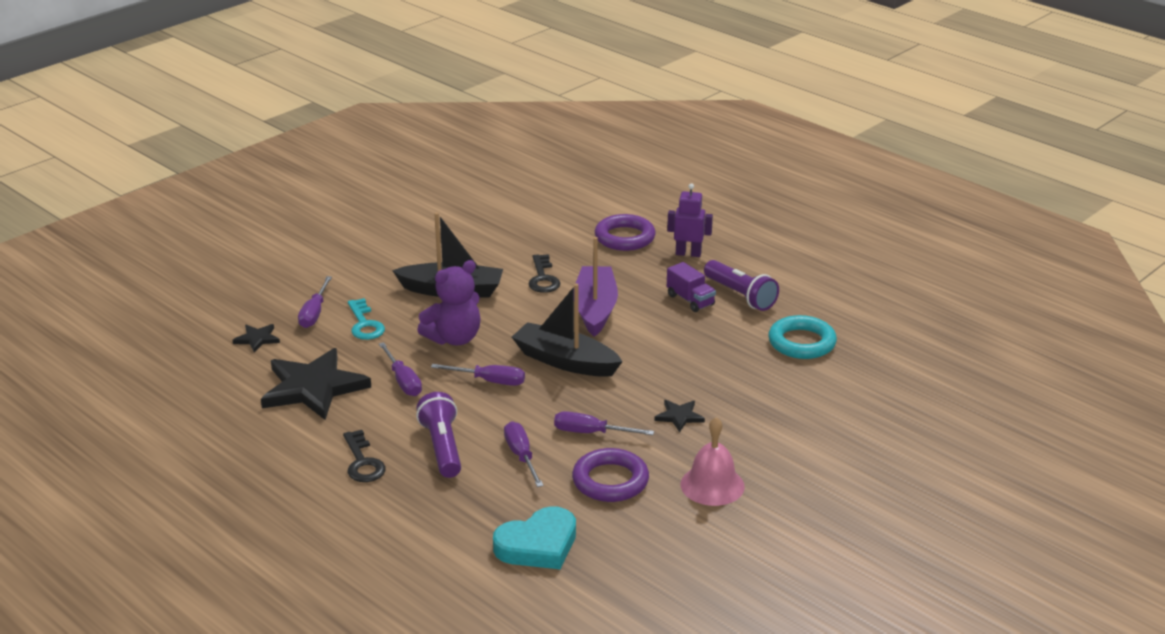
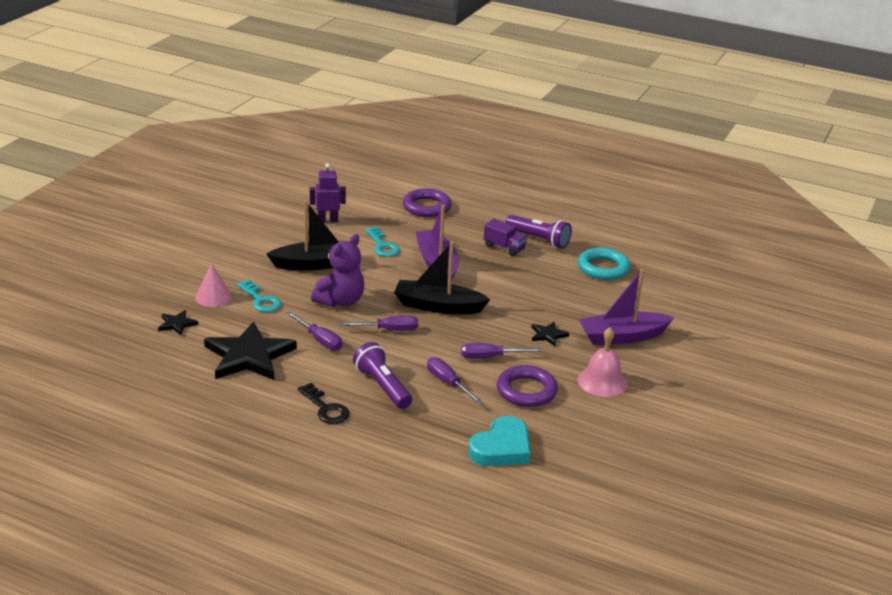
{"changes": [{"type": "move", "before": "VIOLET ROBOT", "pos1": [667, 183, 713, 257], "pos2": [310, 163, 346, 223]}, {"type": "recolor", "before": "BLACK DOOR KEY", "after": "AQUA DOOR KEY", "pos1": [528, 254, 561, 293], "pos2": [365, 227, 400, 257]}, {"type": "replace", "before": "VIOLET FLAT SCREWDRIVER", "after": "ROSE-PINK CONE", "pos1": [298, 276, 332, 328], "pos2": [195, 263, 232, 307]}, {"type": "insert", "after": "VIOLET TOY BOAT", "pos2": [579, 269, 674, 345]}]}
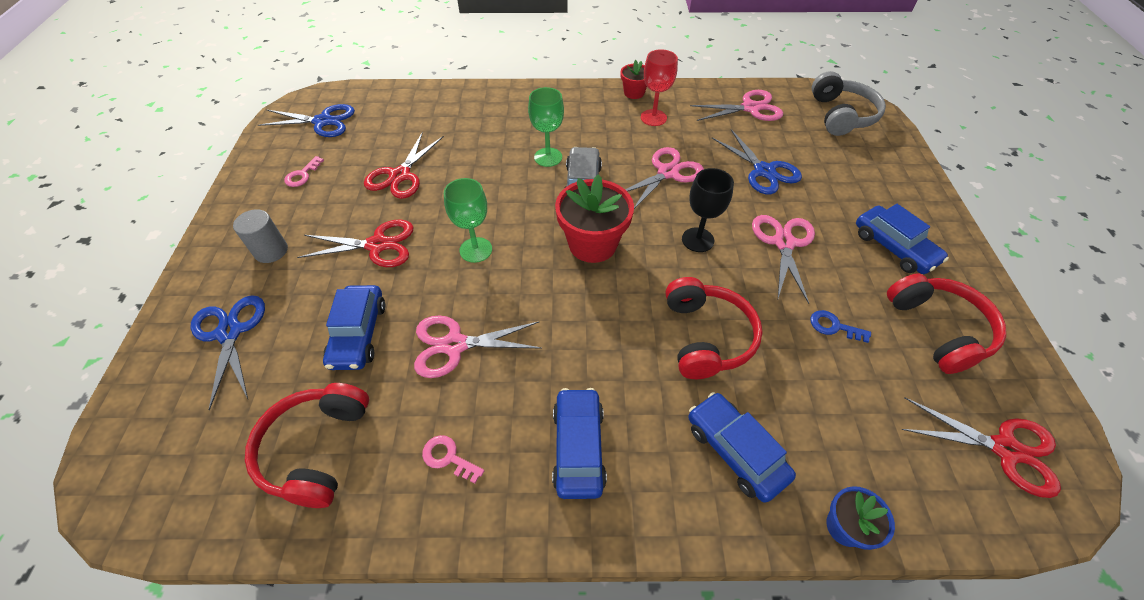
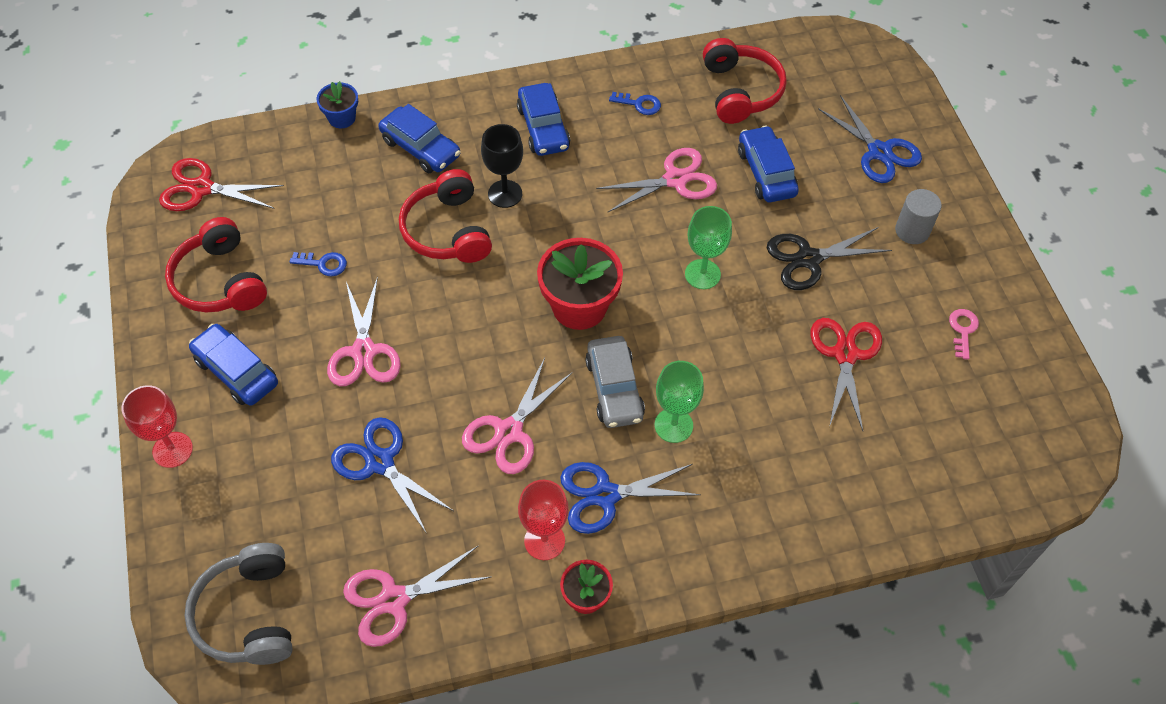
{"changes": [{"type": "move", "before": "BLUE SHEARS", "pos1": [258, 104, 355, 137], "pos2": [560, 462, 701, 534]}, {"type": "move", "before": "BLACK GOBLET", "pos1": [682, 168, 734, 252], "pos2": [481, 124, 523, 208]}, {"type": "recolor", "before": "SCARLET SHEARS", "after": "BLACK SHEARS", "pos1": [297, 220, 414, 267], "pos2": [767, 227, 892, 290]}, {"type": "recolor", "before": "ROSE-PINK DOOR KEY", "after": "BLUE DOOR KEY", "pos1": [422, 435, 484, 483], "pos2": [609, 92, 661, 115]}, {"type": "insert", "after": "SCARLET GOBLET", "pos2": [121, 385, 193, 468]}]}
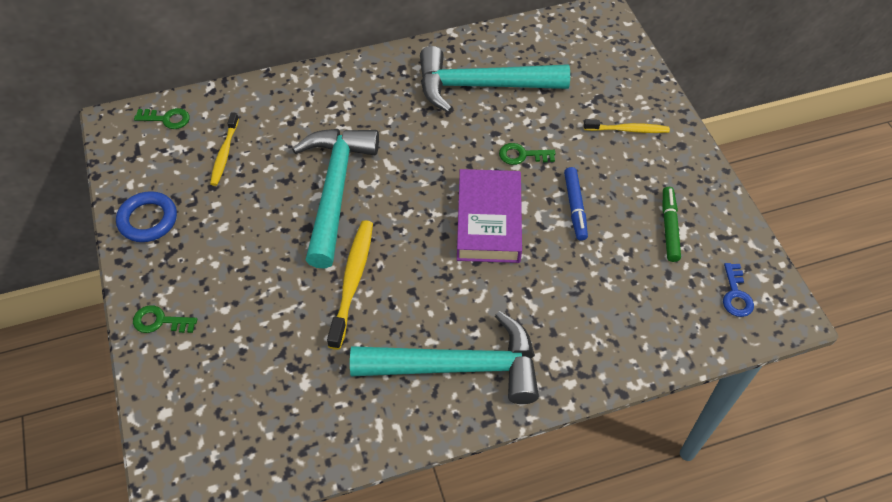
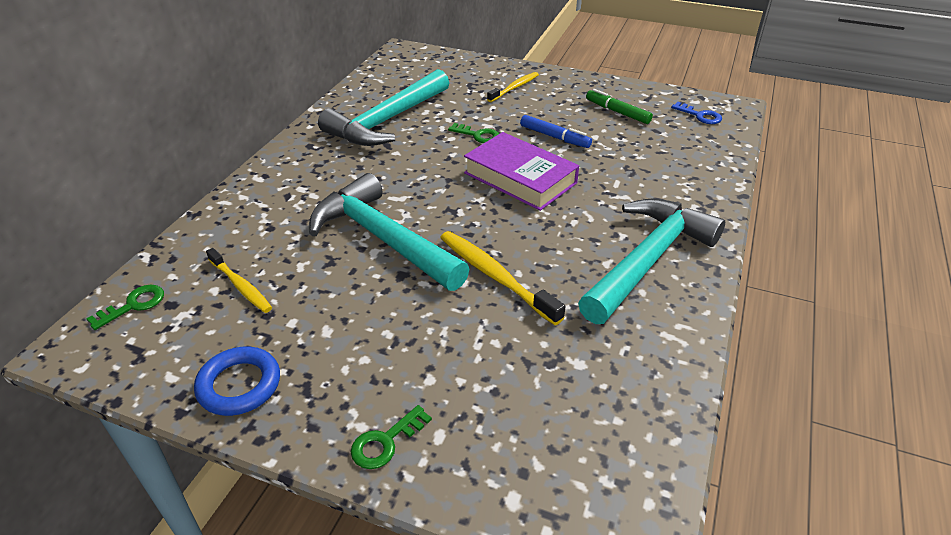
{"changes": [{"type": "rotate", "before": "GREEN DOOR KEY", "pos1": [499, 143, 555, 165], "pos2": [448, 123, 499, 143], "turn": -105}]}
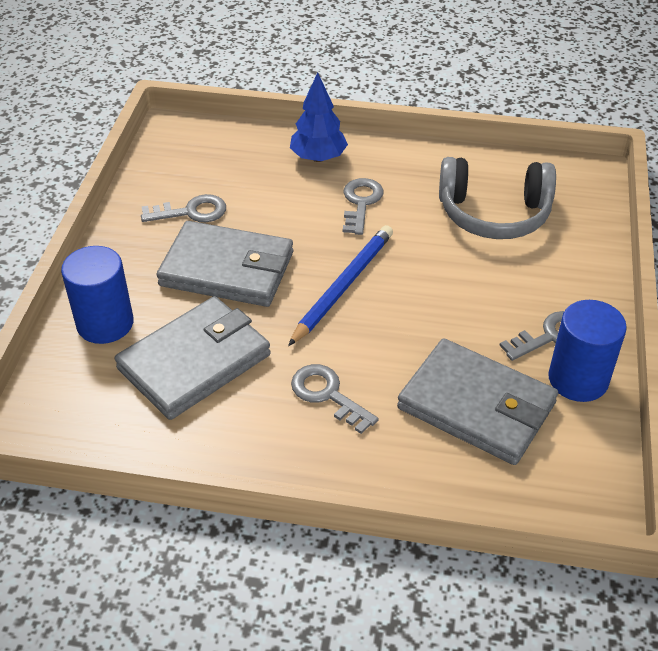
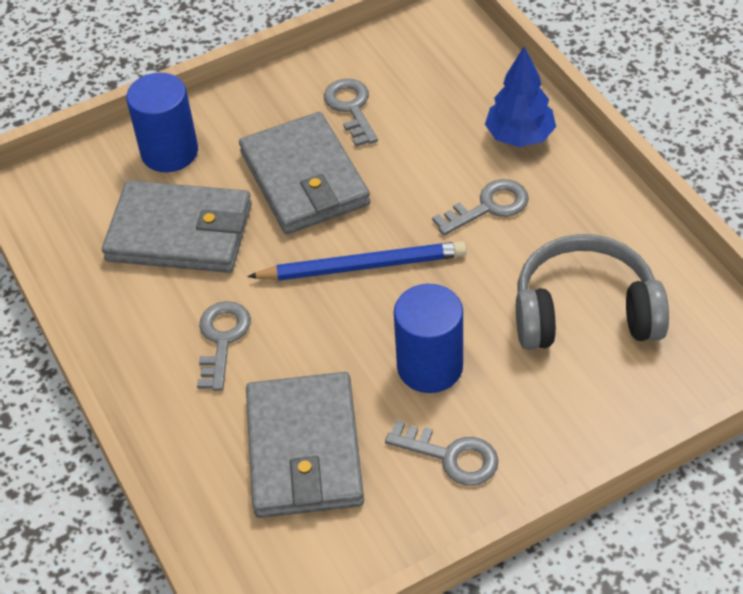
{"changes": [{"type": "rotate", "before": "ASH-GREY HEADPHONES", "pos1": [439, 157, 556, 239], "pos2": [516, 234, 669, 350], "turn": 120}, {"type": "rotate", "before": "ASH-GREY DOOR KEY", "pos1": [141, 194, 226, 222], "pos2": [324, 79, 378, 147], "turn": -150}, {"type": "move", "before": "BLUE SOLID CYLINDER", "pos1": [548, 300, 627, 402], "pos2": [394, 284, 463, 393]}]}
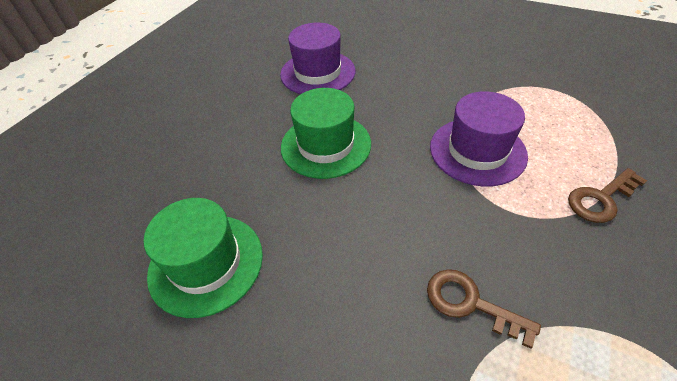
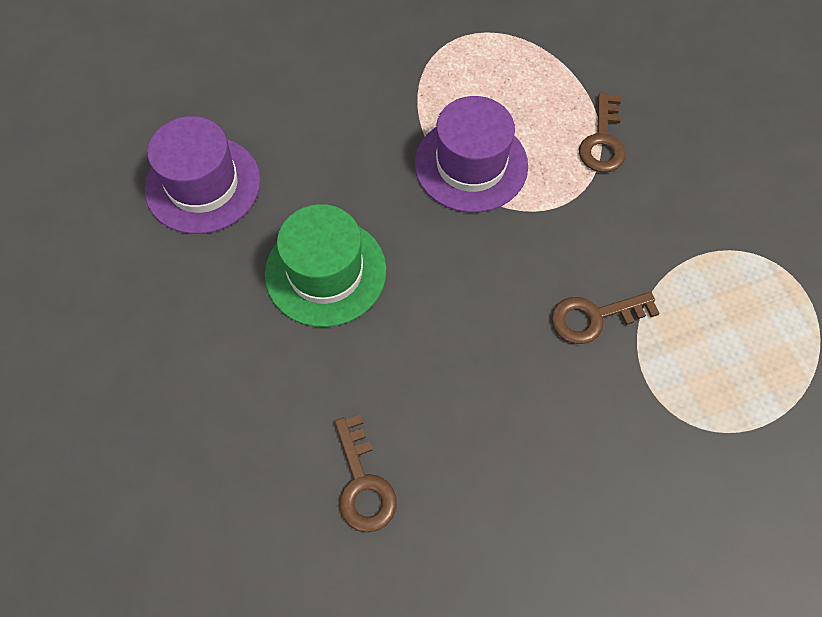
{"changes": [{"type": "replace", "before": "GREEN TALL HAT", "after": "RUSSET DOOR KEY", "pos1": [144, 198, 263, 318], "pos2": [335, 414, 397, 533]}]}
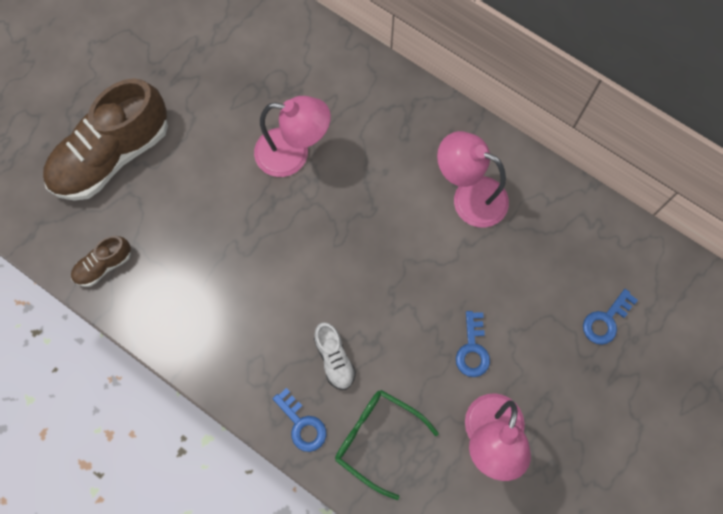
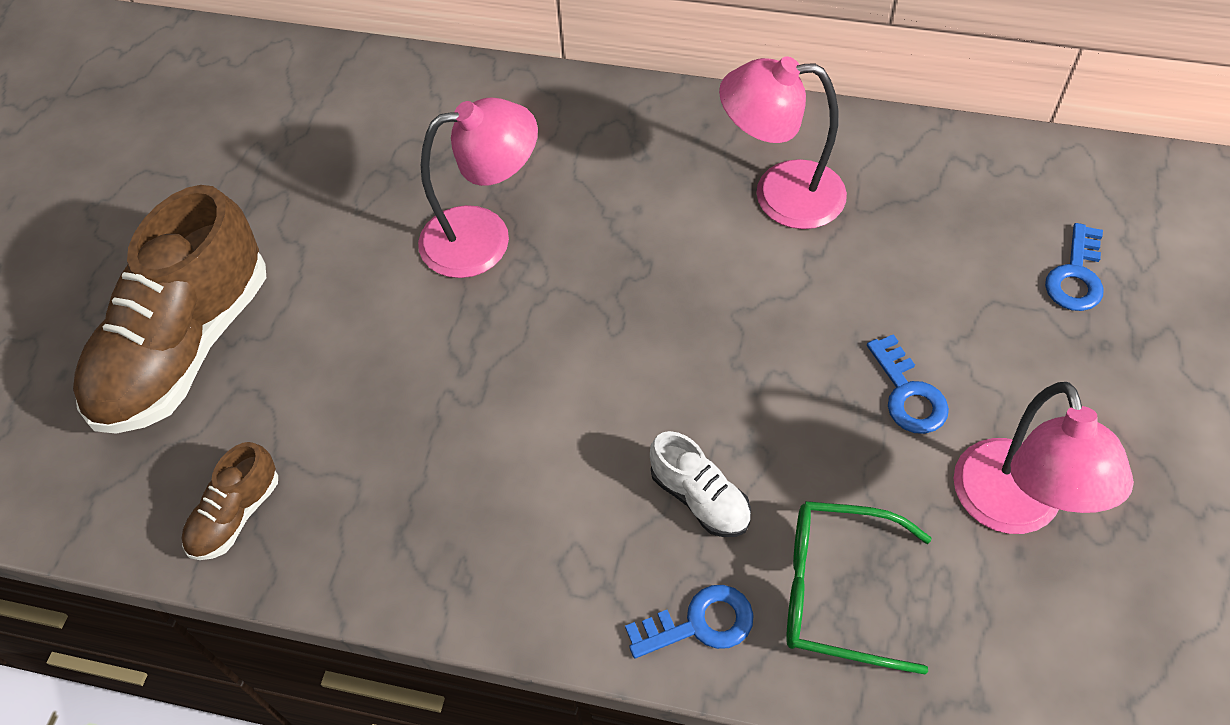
{"changes": [{"type": "rotate", "before": "BLUE DOOR KEY", "pos1": [272, 388, 327, 452], "pos2": [625, 585, 754, 658], "turn": -45}]}
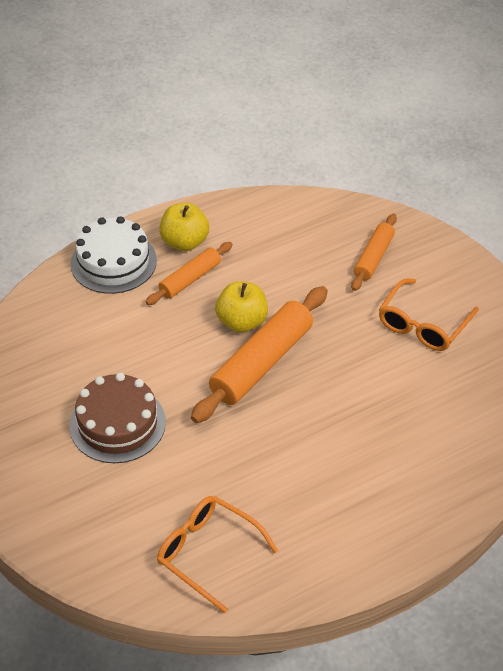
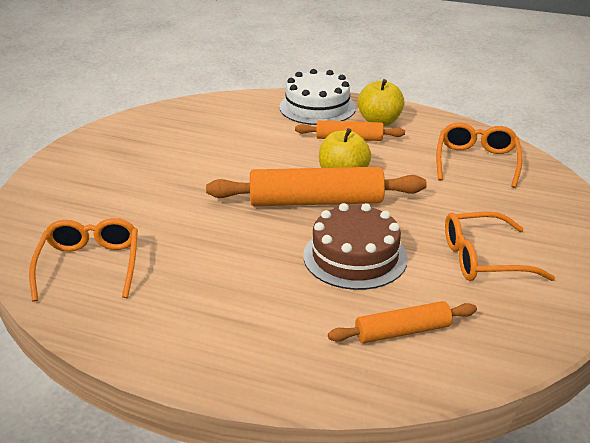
{"changes": [{"type": "move", "before": "BRIGHT ORANGE ROLLING PIN", "pos1": [351, 213, 397, 291], "pos2": [328, 301, 477, 343]}, {"type": "move", "before": "RUSSET GATEAU", "pos1": [70, 373, 166, 463], "pos2": [303, 203, 408, 290]}, {"type": "insert", "after": "BRIGHT ORANGE SPECTACLES", "pos2": [436, 122, 522, 188]}]}
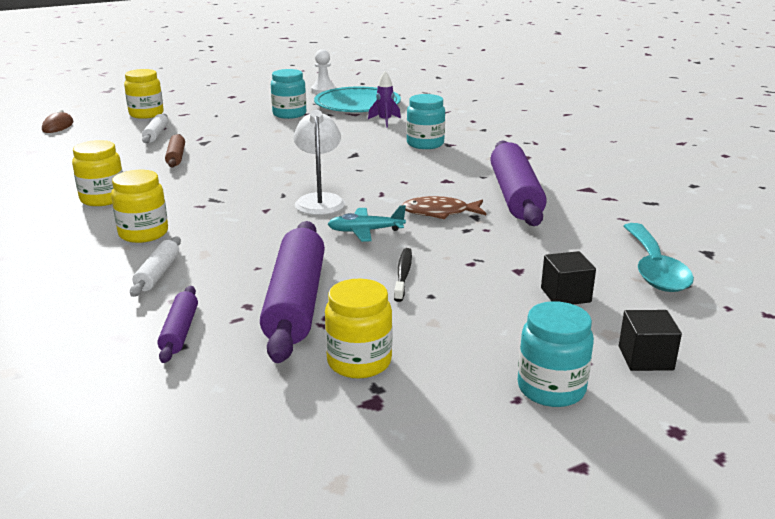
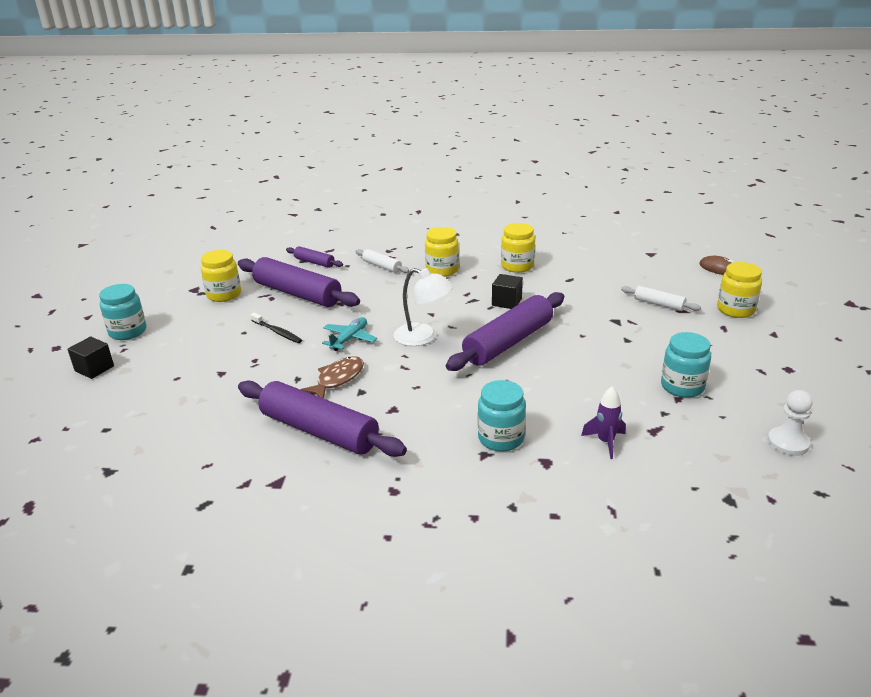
{"changes": [{"type": "delete", "before": "AQUA DINNER PLATE", "pos1": [314, 86, 401, 112]}, {"type": "delete", "before": "RUSSET ROLLING PIN", "pos1": [165, 134, 185, 168]}, {"type": "delete", "before": "AQUA TEASPOON", "pos1": [624, 223, 694, 292]}, {"type": "move", "before": "BLACK CUBE", "pos1": [541, 251, 596, 304], "pos2": [492, 274, 523, 309]}, {"type": "insert", "after": "VIOLET ROLLING PIN", "pos2": [446, 292, 564, 371]}]}
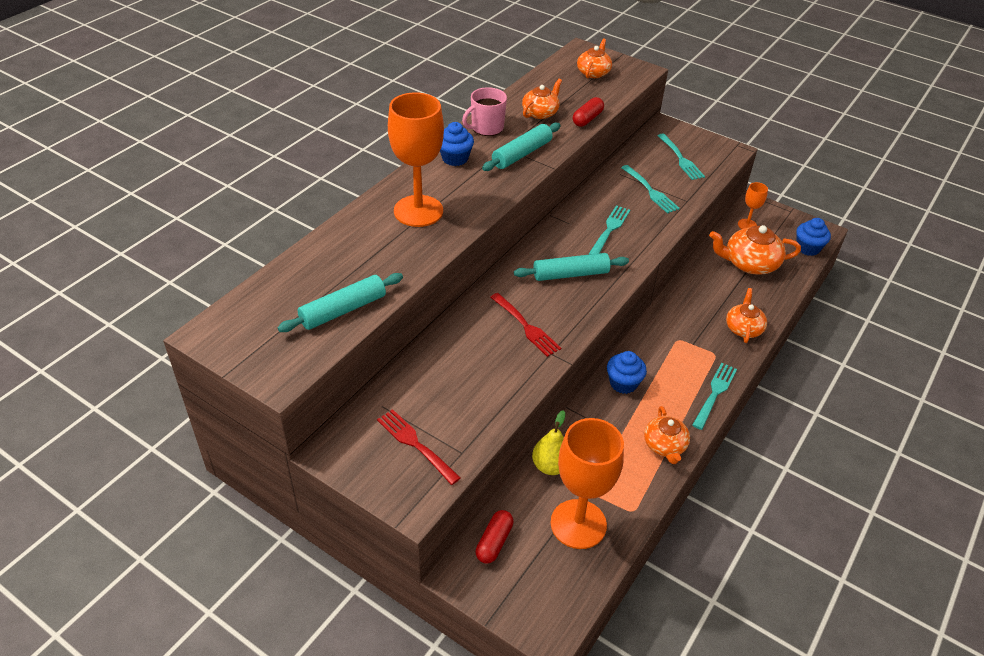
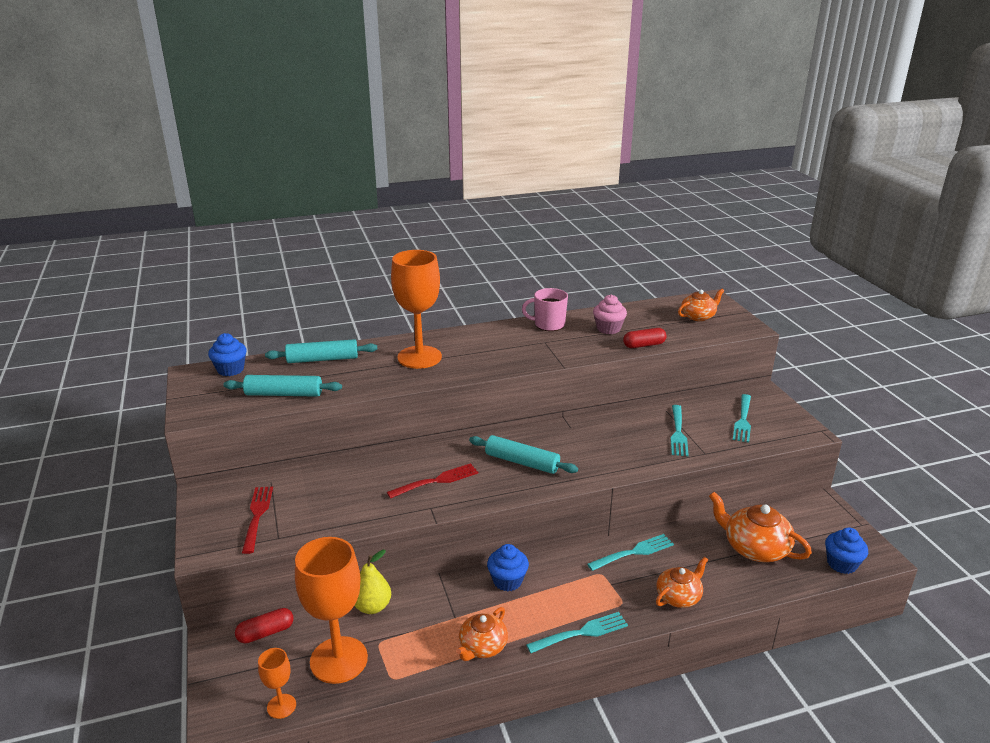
{"changes": [{"type": "replace", "before": "BRIGHT ORANGE TEAPOT", "after": "ROSE-PINK CUPCAKE", "pos1": [522, 79, 562, 119], "pos2": [593, 295, 627, 334]}, {"type": "move", "before": "BLUE CUPCAKE", "pos1": [440, 122, 474, 166], "pos2": [208, 333, 247, 376]}, {"type": "move", "before": "AQUA ROLLING PIN", "pos1": [482, 122, 561, 171], "pos2": [265, 339, 377, 363]}, {"type": "move", "before": "BRIGHT ORANGE GOBLET", "pos1": [738, 182, 768, 229], "pos2": [258, 648, 296, 719]}, {"type": "move", "before": "AQUA TABLE FORK", "pos1": [589, 205, 630, 255], "pos2": [587, 534, 674, 571]}, {"type": "rotate", "before": "SCARLET TABLE FORK", "pos1": [490, 293, 561, 357], "pos2": [387, 463, 478, 499], "turn": -120}]}
